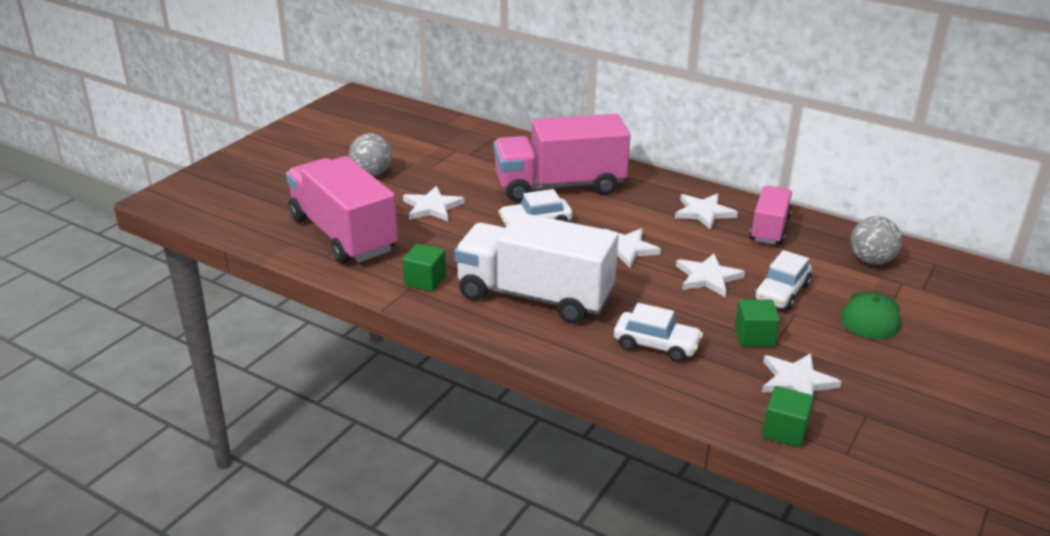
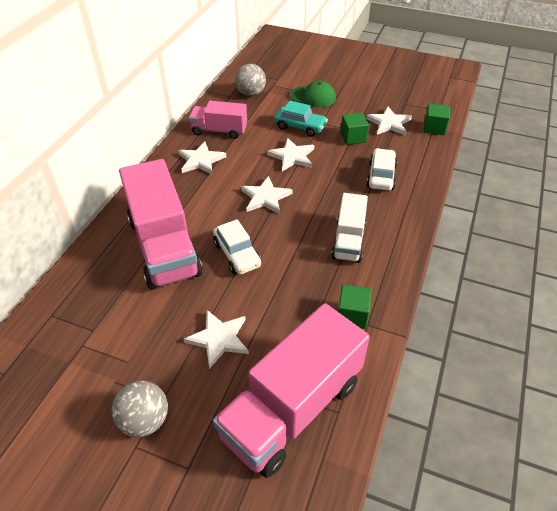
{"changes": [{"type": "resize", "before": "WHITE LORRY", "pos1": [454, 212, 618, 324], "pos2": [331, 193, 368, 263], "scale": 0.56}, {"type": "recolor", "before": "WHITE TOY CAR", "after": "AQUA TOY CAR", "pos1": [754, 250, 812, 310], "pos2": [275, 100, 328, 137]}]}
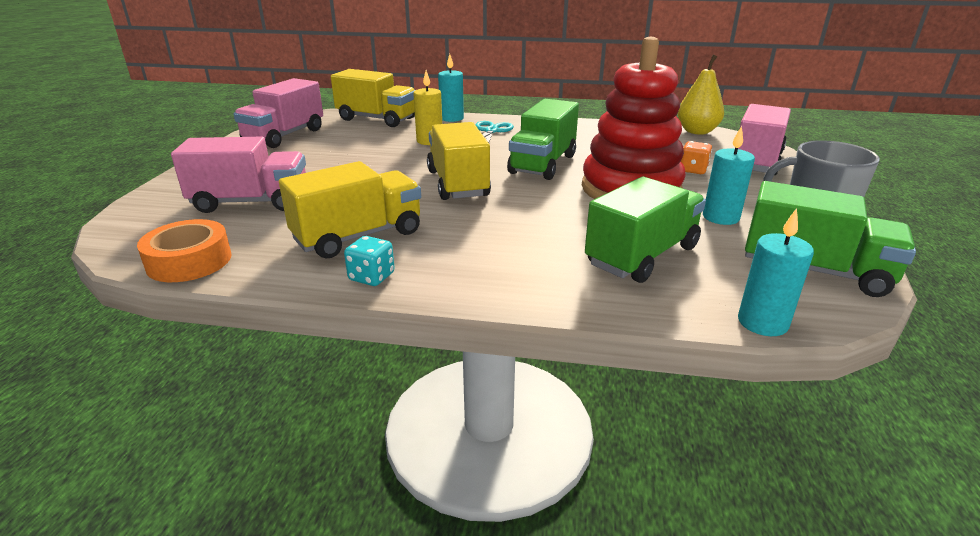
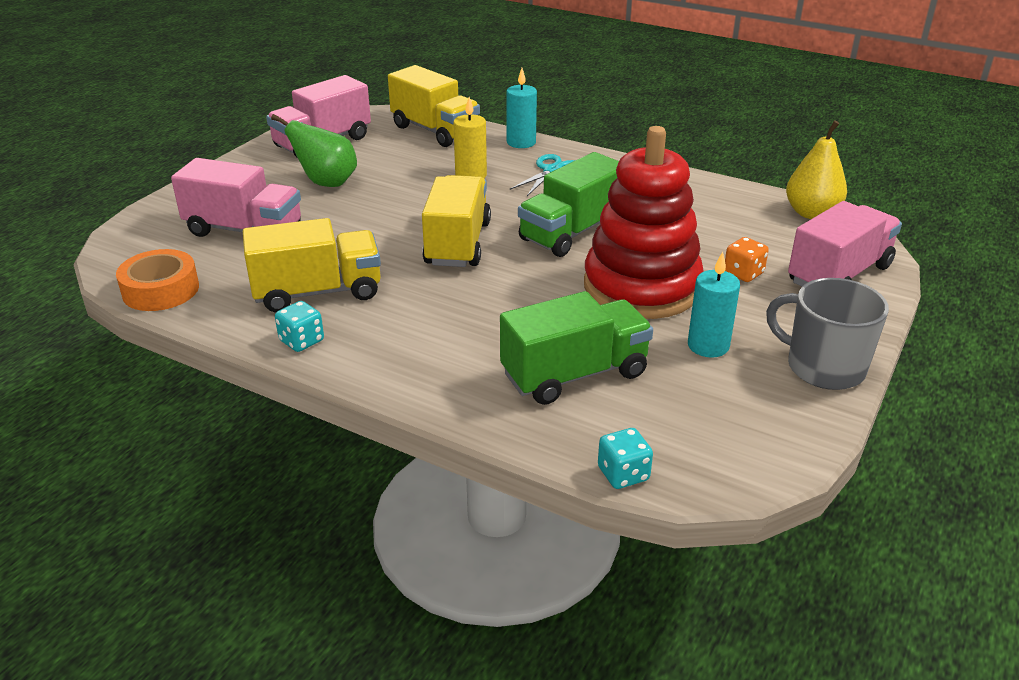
{"changes": [{"type": "delete", "before": "GREEN LORRY", "pos1": [745, 181, 916, 297]}, {"type": "replace", "before": "AQUA PILLAR CANDLE", "after": "AQUA DICE", "pos1": [738, 208, 814, 336], "pos2": [598, 428, 653, 489]}, {"type": "insert", "after": "GREEN PEAR", "pos2": [271, 114, 357, 187]}]}
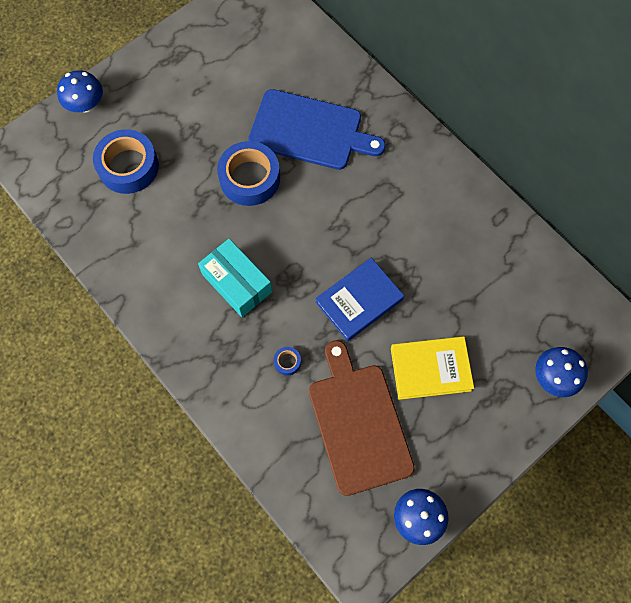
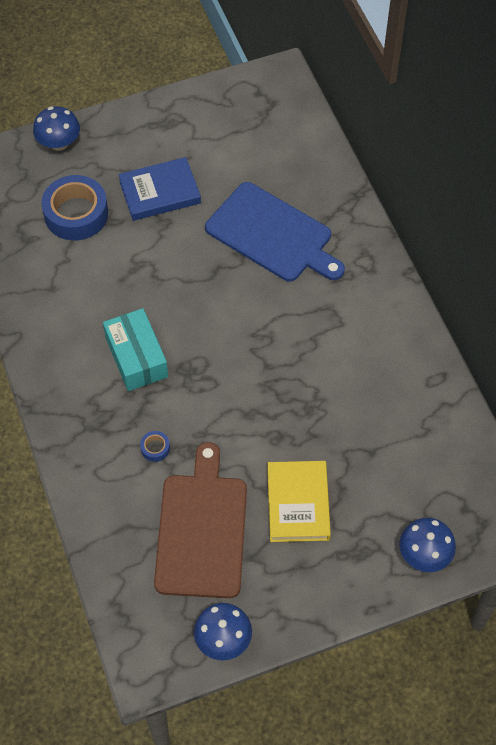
{"changes": [{"type": "delete", "before": "BLUE TAPE", "pos1": [217, 141, 280, 206]}, {"type": "move", "before": "BLUE HARDBACK", "pos1": [315, 258, 404, 341], "pos2": [118, 157, 201, 221]}, {"type": "rotate", "before": "YELLOW HARDBACK", "pos1": [391, 336, 474, 400], "pos2": [267, 461, 331, 542], "turn": 75}]}
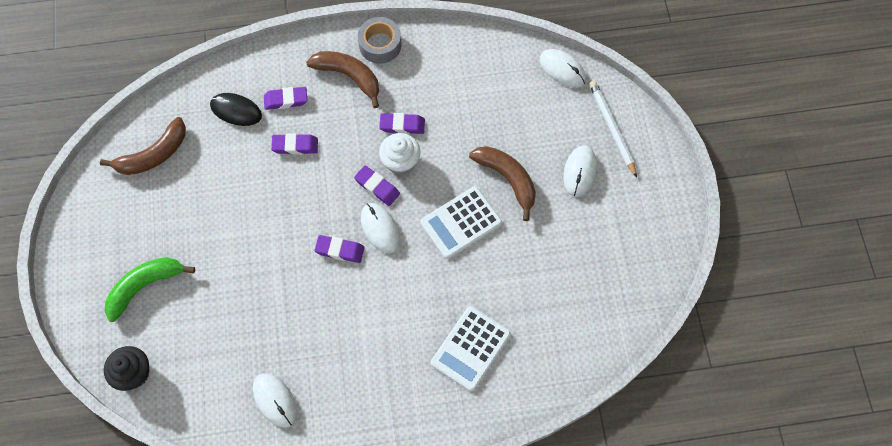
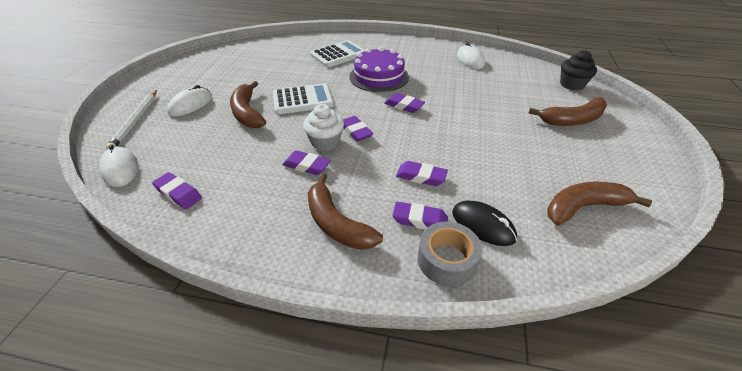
{"changes": [{"type": "move", "before": "ASH-GREY TAPE", "pos1": [358, 17, 401, 64], "pos2": [418, 222, 482, 286]}, {"type": "delete", "before": "WHITE PC MOUSE", "pos1": [361, 203, 400, 254]}, {"type": "recolor", "before": "GREEN BANANA", "after": "RUSSET BANANA", "pos1": [105, 257, 195, 322], "pos2": [529, 97, 607, 126]}, {"type": "insert", "after": "VIOLET GATEAU", "pos2": [349, 47, 409, 92]}, {"type": "insert", "after": "VIOLET PENCIL ERASER", "pos2": [152, 172, 202, 209]}]}
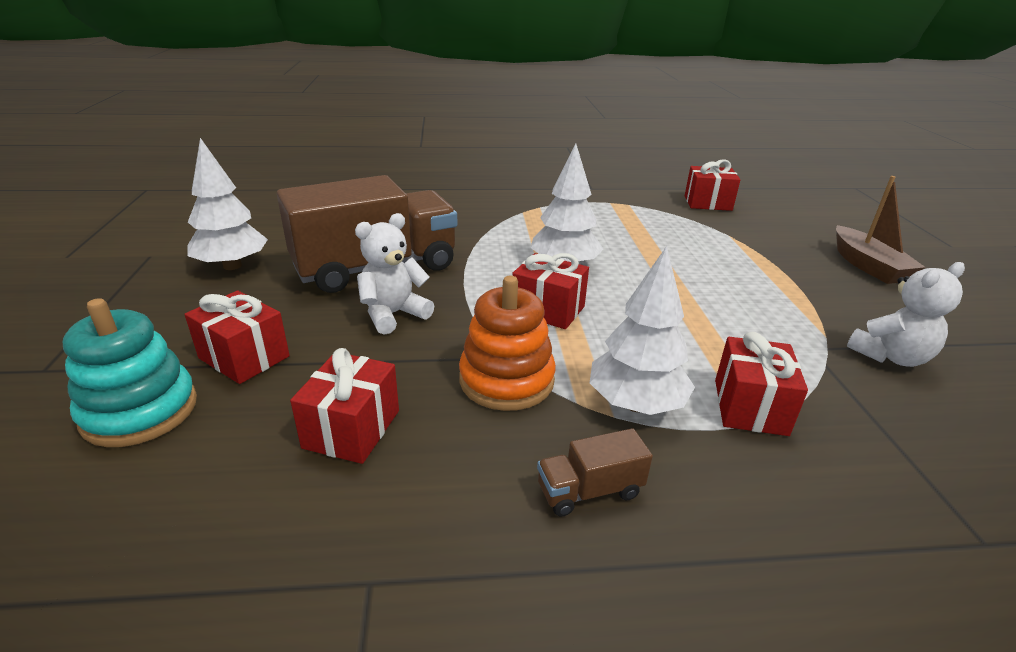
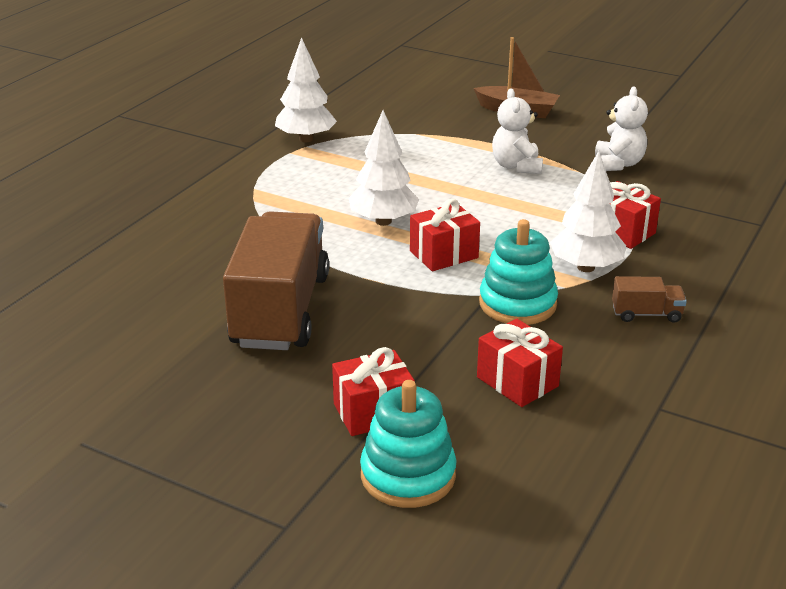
{"changes": [{"type": "move", "before": "WHITE TOY TREE", "pos1": [187, 138, 268, 270], "pos2": [275, 37, 337, 142]}, {"type": "delete", "before": "SCARLET WRAPPED GIFT", "pos1": [685, 159, 741, 211]}, {"type": "move", "before": "WHITE STUFFED BEAR", "pos1": [355, 213, 434, 335], "pos2": [492, 88, 543, 174]}, {"type": "recolor", "before": "BRIGHT ORANGE RING STACKER", "after": "AQUA RING STACKER", "pos1": [459, 276, 556, 411], "pos2": [479, 219, 558, 325]}, {"type": "rotate", "before": "RUSSET LORRY", "pos1": [537, 428, 653, 517], "pos2": [612, 276, 687, 323], "turn": -105}]}
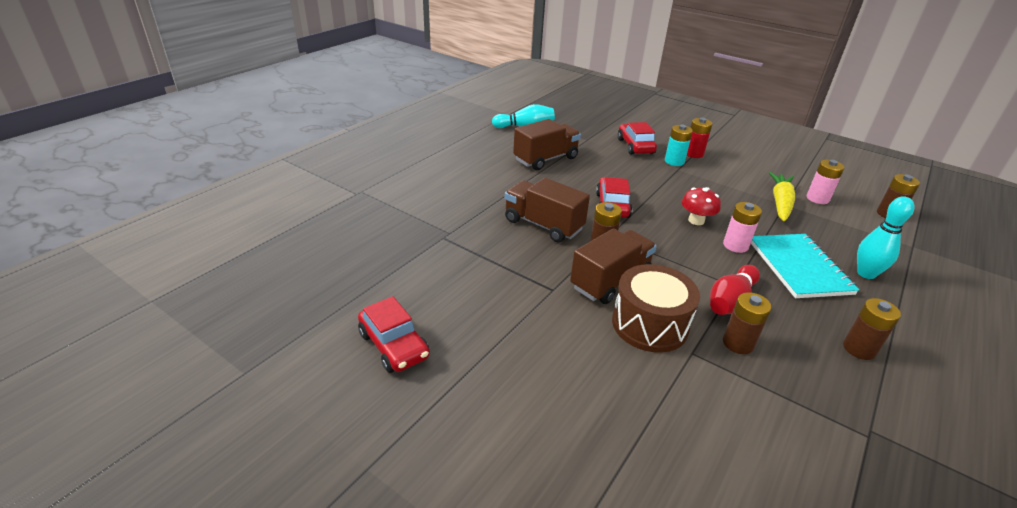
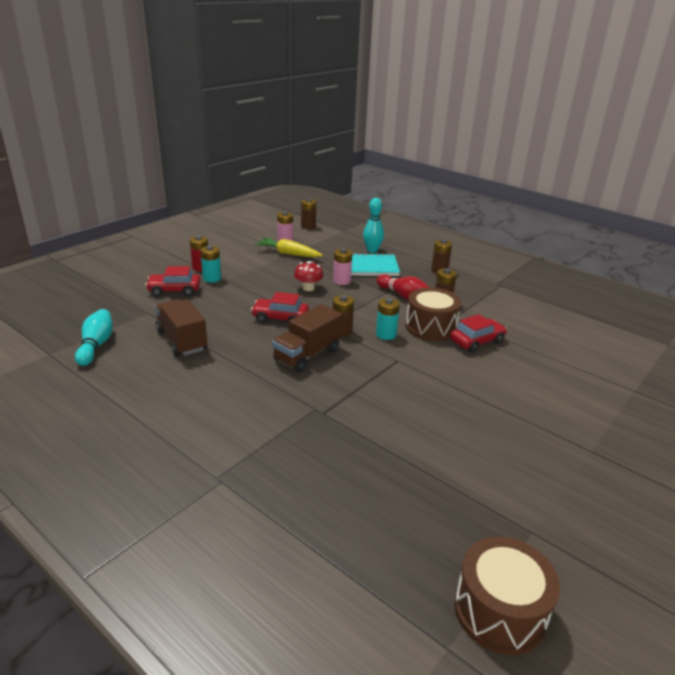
{"changes": [{"type": "replace", "before": "RUSSET LORRY", "after": "AQUA BATTERY", "pos1": [570, 228, 657, 304], "pos2": [376, 298, 400, 340]}, {"type": "move", "before": "SCARLET TOY CAR", "pos1": [358, 296, 430, 373], "pos2": [450, 314, 507, 353]}, {"type": "insert", "after": "RUSSET SNARE DRUM", "pos2": [454, 536, 560, 655]}]}
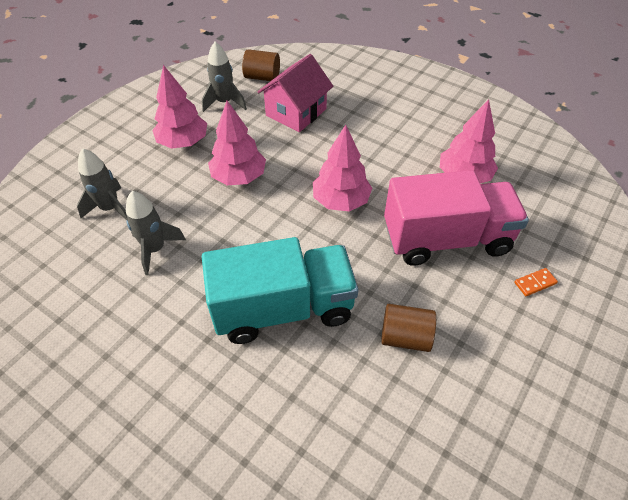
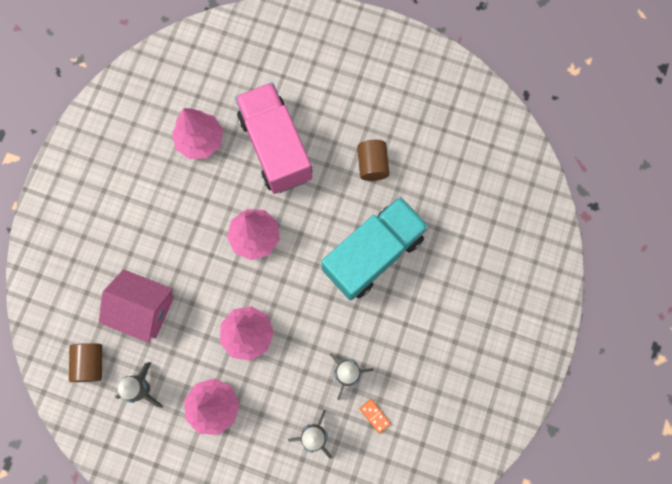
{"changes": [{"type": "rotate", "before": "AQUA LORRY", "pos1": [202, 237, 359, 344], "pos2": [321, 197, 429, 301], "turn": 75}, {"type": "move", "before": "BRIGHT ORANGE DOMINO PIECE", "pos1": [514, 268, 558, 296], "pos2": [359, 399, 391, 434]}]}
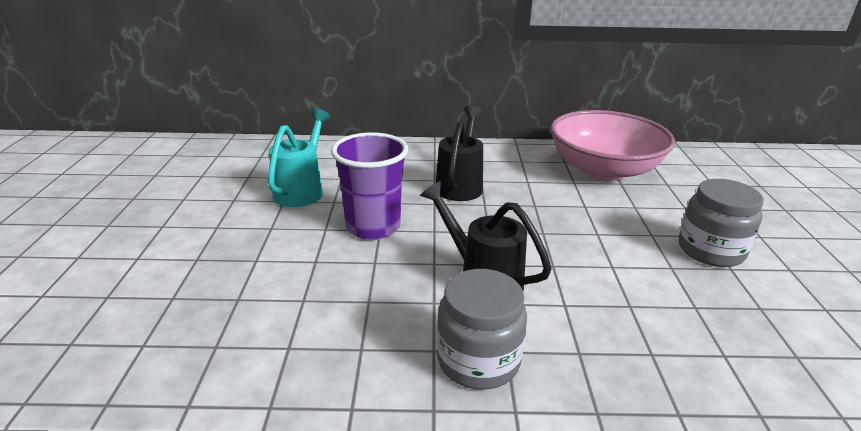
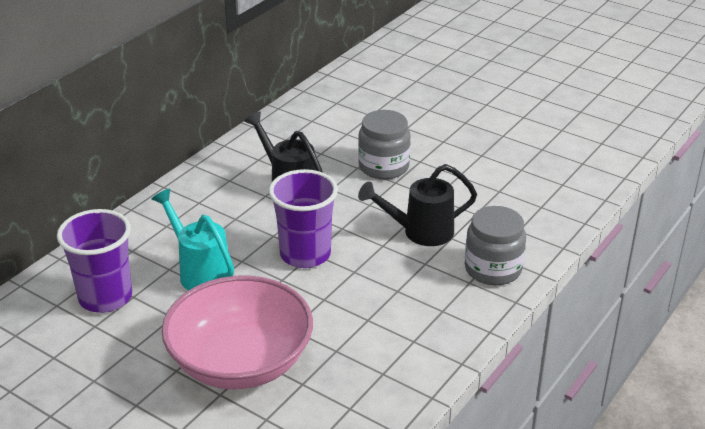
{"changes": [{"type": "move", "before": "ROSE-PINK SERVING BOWL", "pos1": [551, 110, 675, 181], "pos2": [162, 275, 313, 389]}, {"type": "move", "before": "ASH-GREY JAR", "pos1": [679, 179, 764, 267], "pos2": [358, 110, 411, 179]}, {"type": "insert", "after": "VIOLET CUP", "pos2": [57, 209, 132, 313]}]}
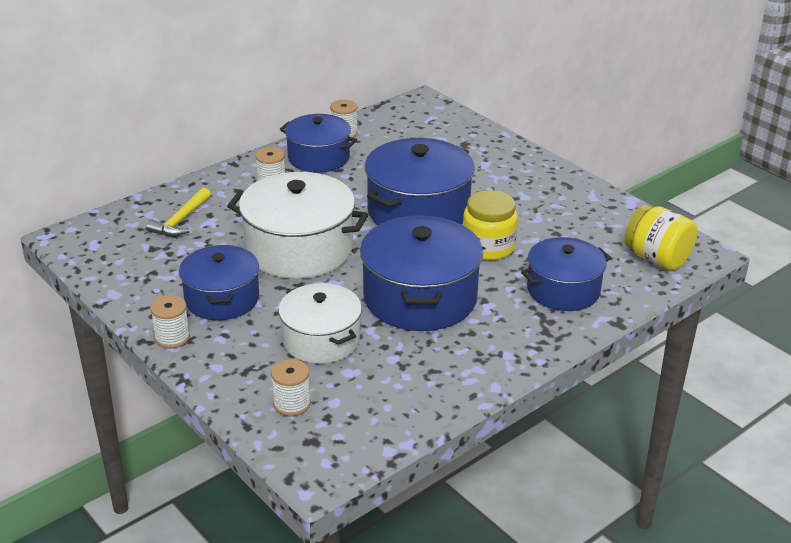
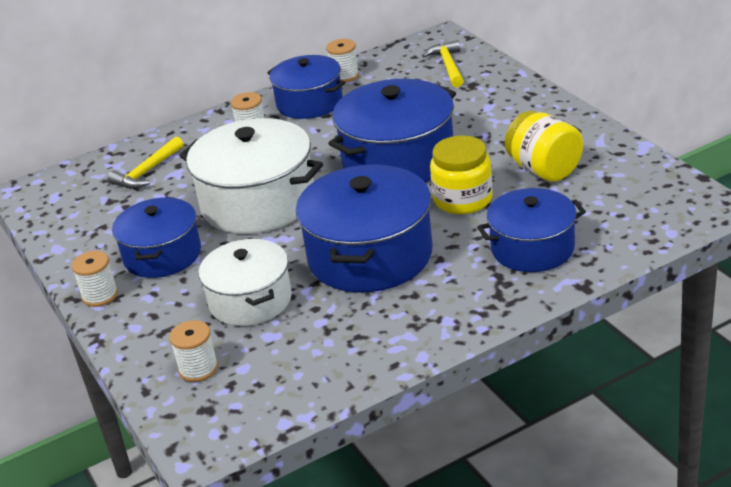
{"changes": [{"type": "move", "before": "YELLOW JAR", "pos1": [625, 204, 698, 270], "pos2": [505, 111, 583, 182]}, {"type": "insert", "after": "YELLOW CARPENTER'S HAMMER", "pos2": [422, 40, 464, 87]}]}
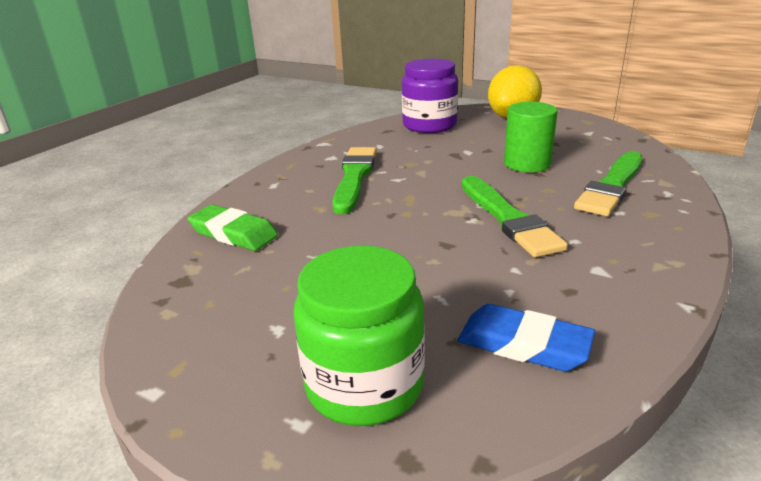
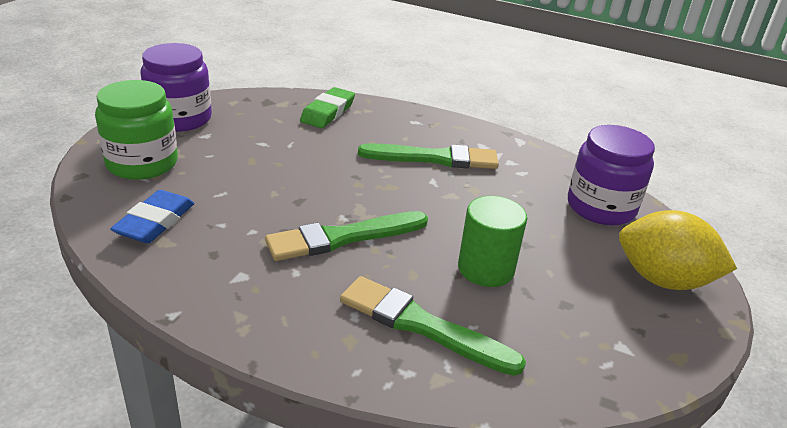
{"changes": [{"type": "insert", "after": "VIOLET JAR", "pos2": [140, 43, 212, 132]}]}
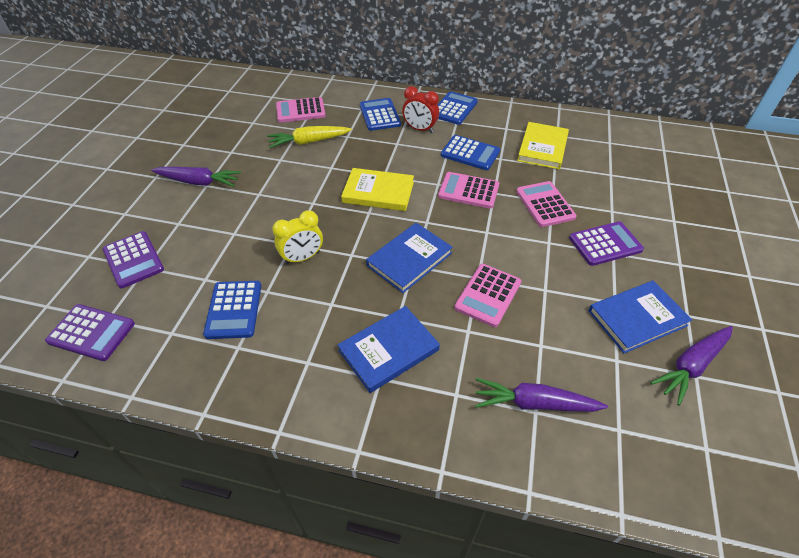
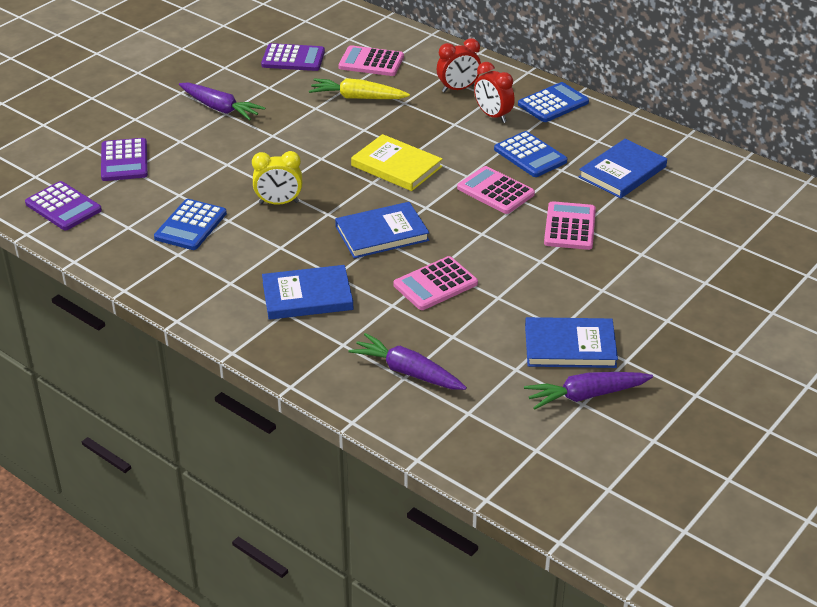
{"changes": [{"type": "replace", "before": "BLUE CALCULATOR", "after": "SCARLET ALARM CLOCK", "pos1": [360, 98, 401, 131], "pos2": [437, 39, 481, 93]}, {"type": "recolor", "before": "YELLOW HARDBACK", "after": "BLUE HARDBACK", "pos1": [517, 122, 569, 169], "pos2": [579, 139, 667, 198]}, {"type": "move", "before": "VIOLET CALCULATOR", "pos1": [569, 221, 644, 266], "pos2": [261, 43, 325, 71]}]}
